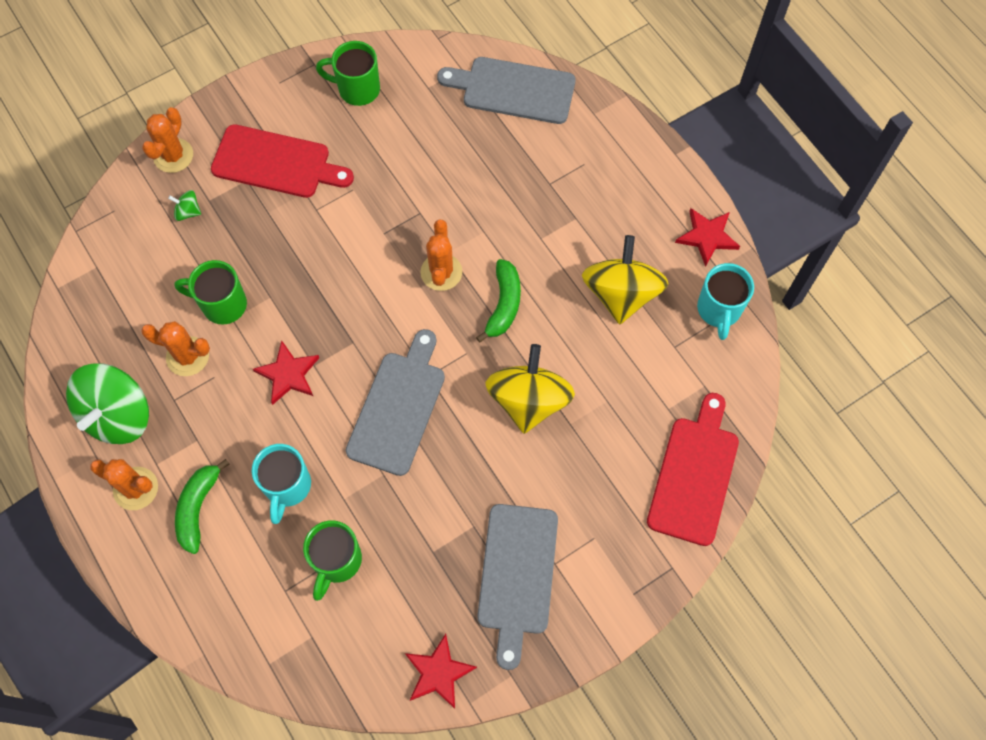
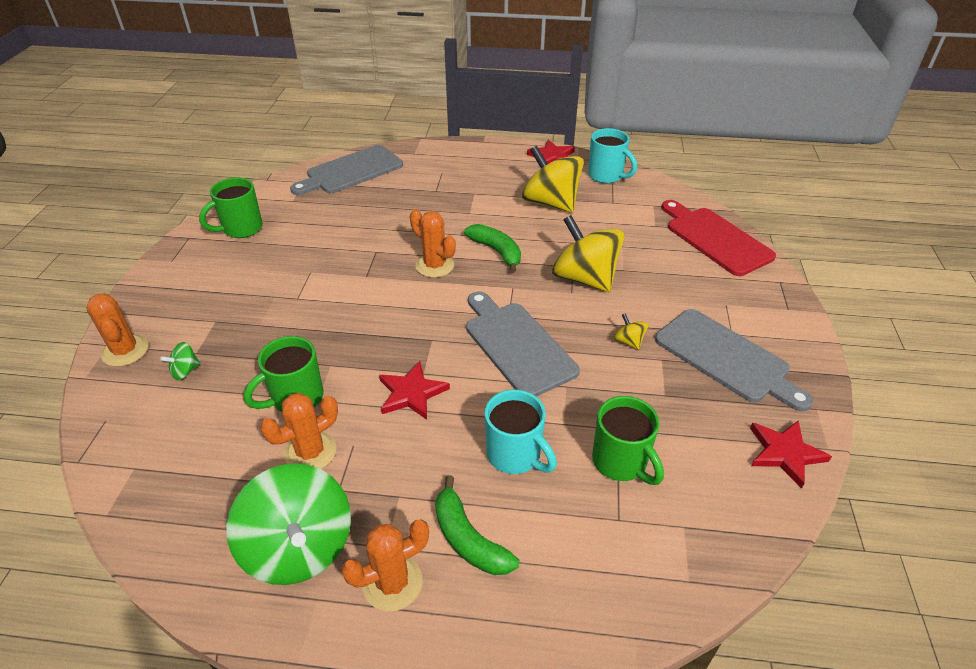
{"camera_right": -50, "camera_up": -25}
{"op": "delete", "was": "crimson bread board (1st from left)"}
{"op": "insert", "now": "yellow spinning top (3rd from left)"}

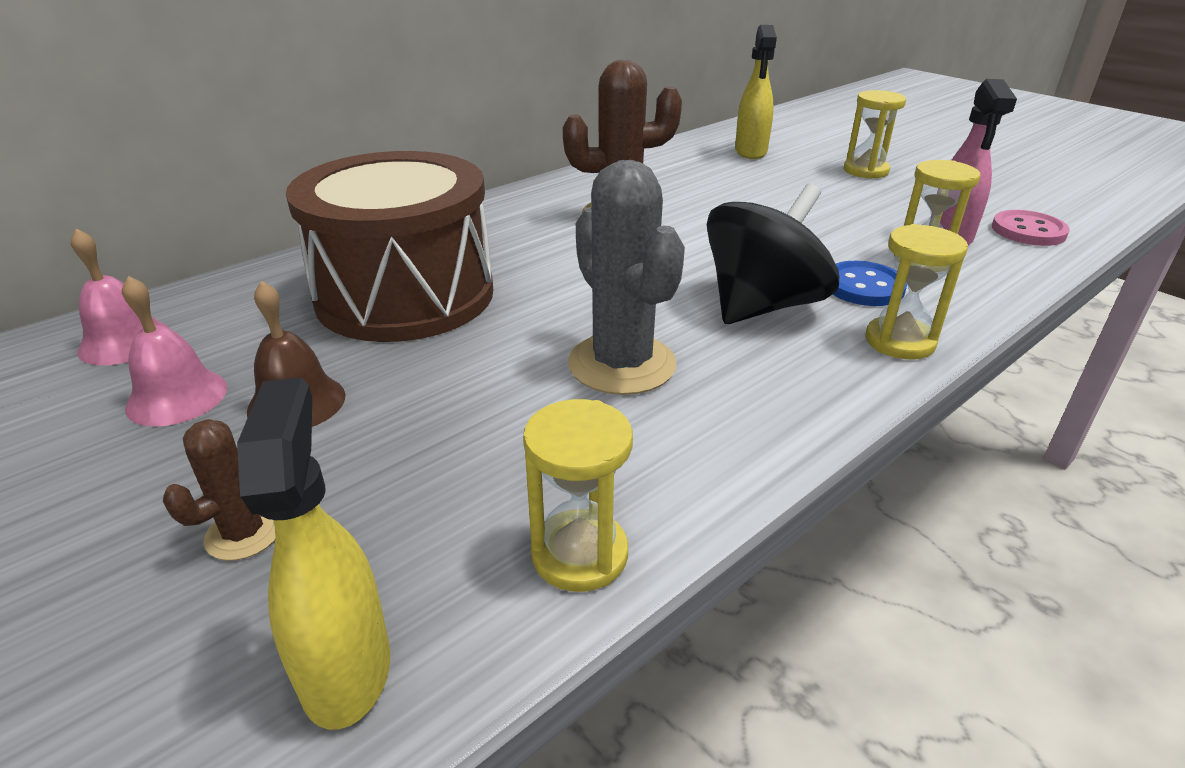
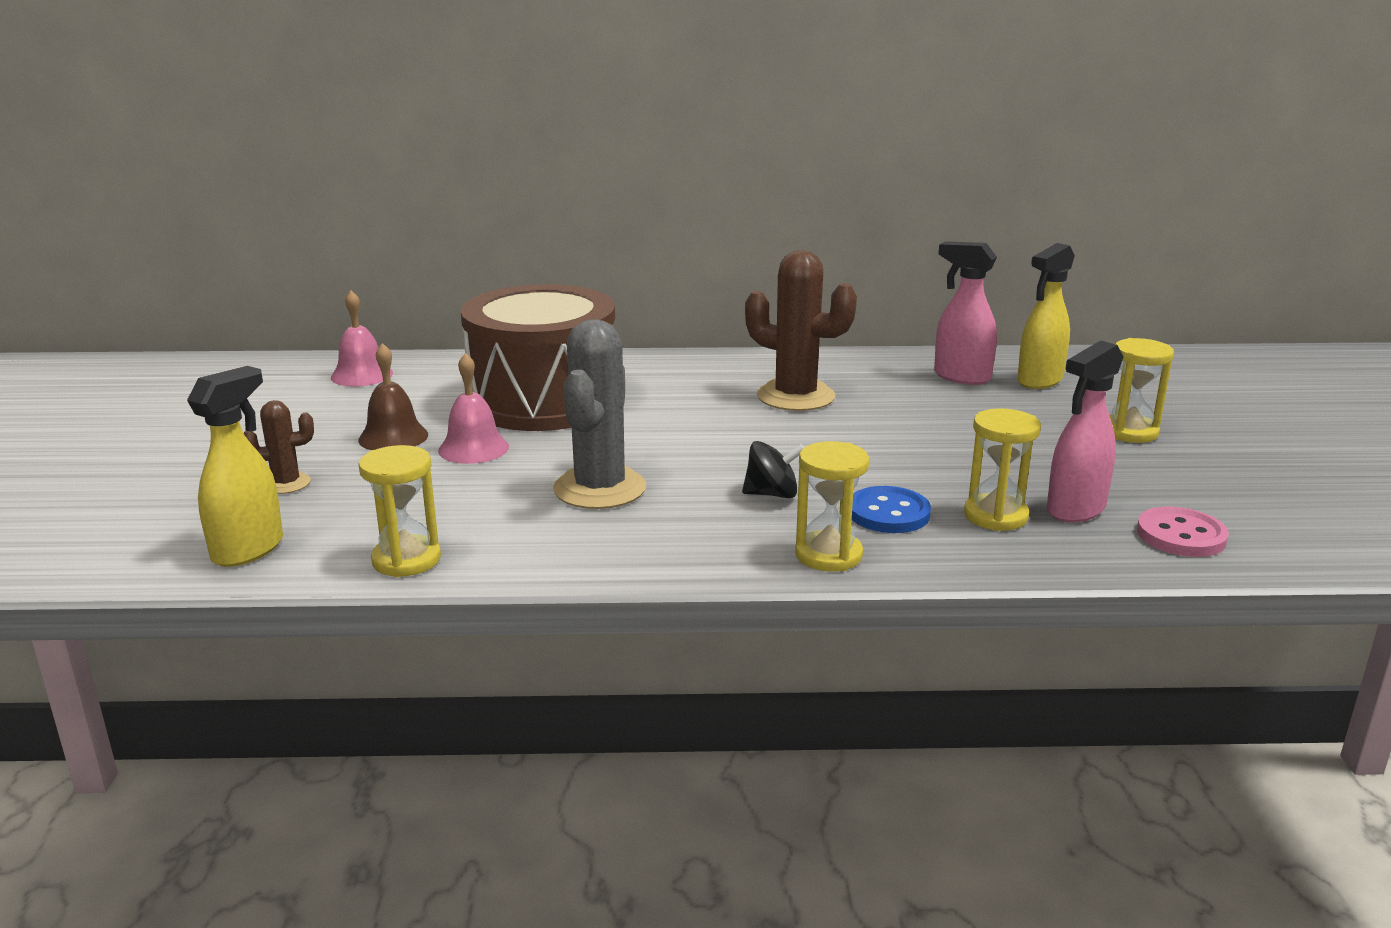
{"camera_right": 40, "camera_up": -10}
{"op": "resize", "was": "black spinning top", "ratio": 0.49}
{"op": "move", "was": "rose-pink bell (2nd from left)"}
{"op": "insert", "now": "rose-pink sprayer (1st from left)"}

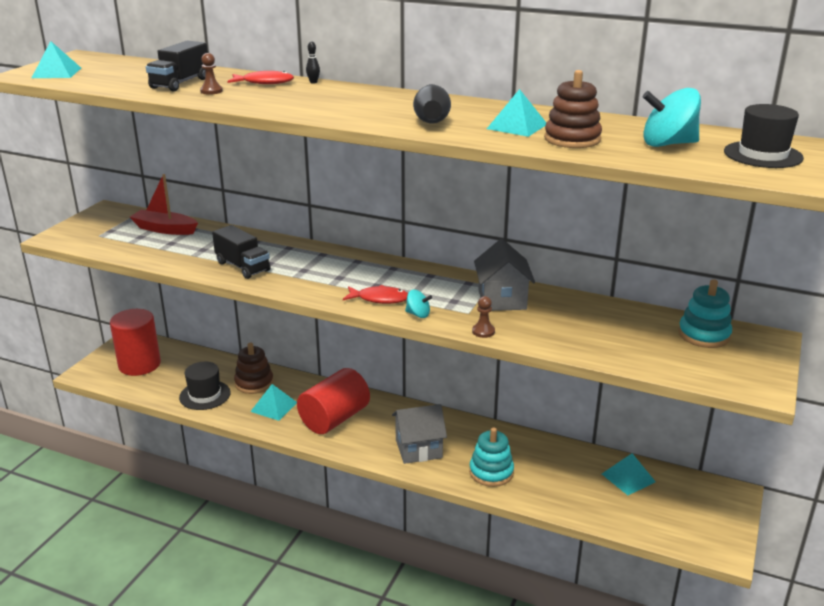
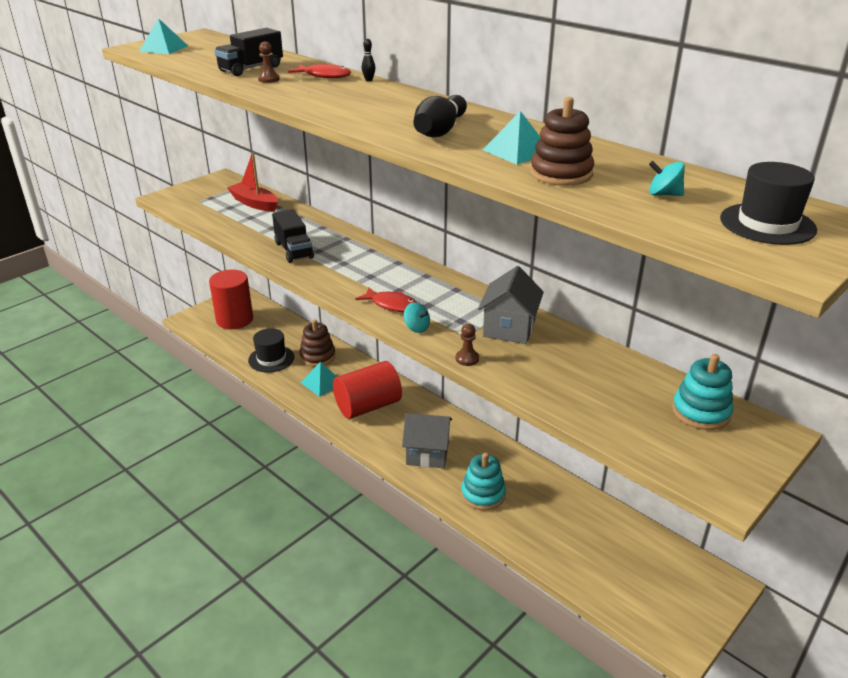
{"camera_right": 20, "camera_up": 5}
{"op": "resize", "was": "teal spinning top (2nd from left)", "ratio": 0.53}
{"op": "delete", "was": "teal pyramid (4th from left)"}

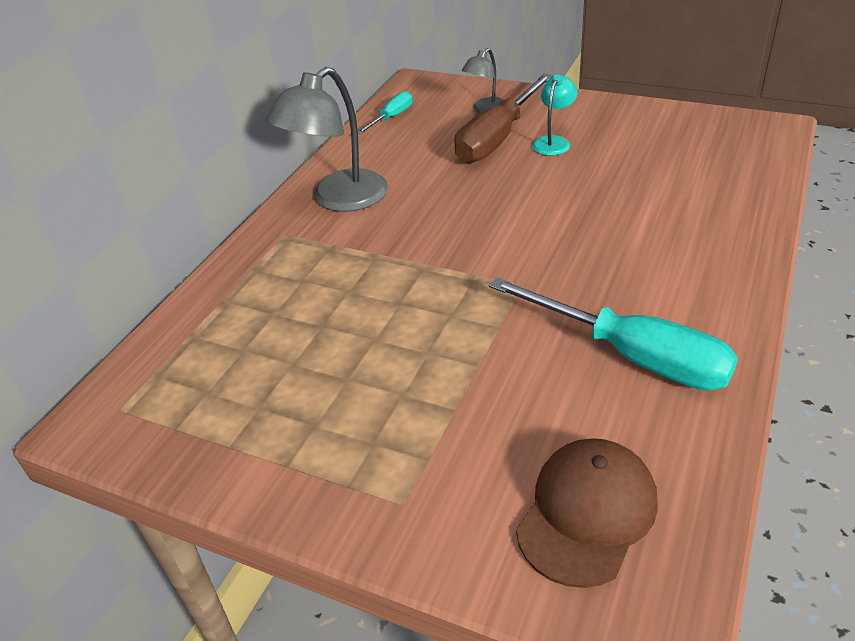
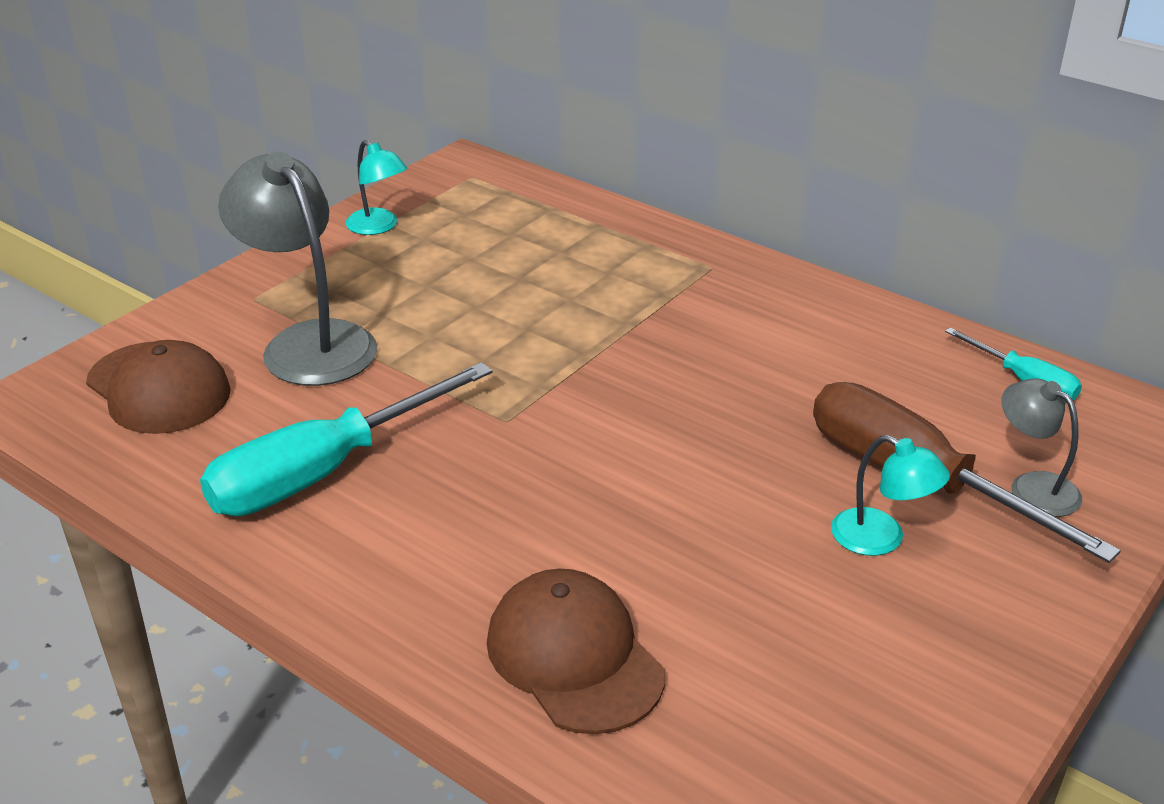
{"camera_right": 100, "camera_up": -5}
{"op": "move", "was": "grey reading lamp (1st from left)"}
{"op": "insert", "now": "teal reading lamp (1st from left)"}
{"op": "insert", "now": "russet cap (2nd from left)"}

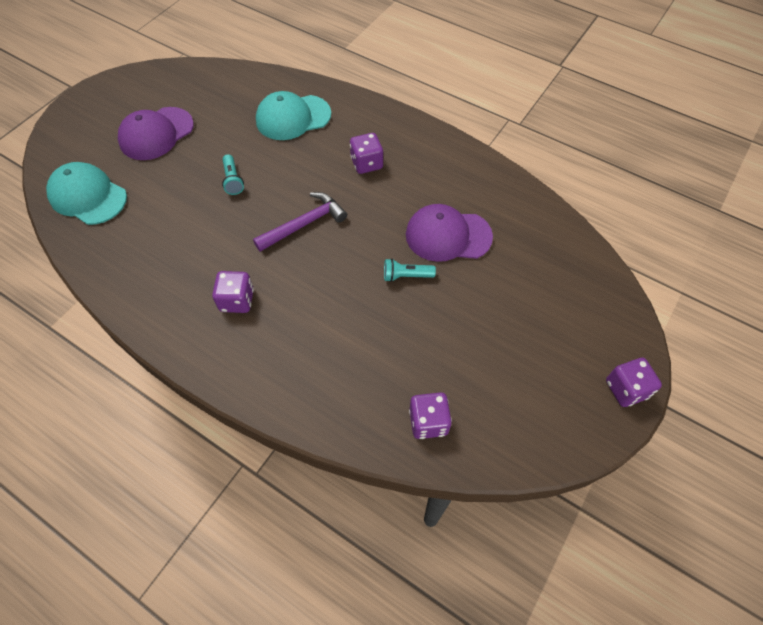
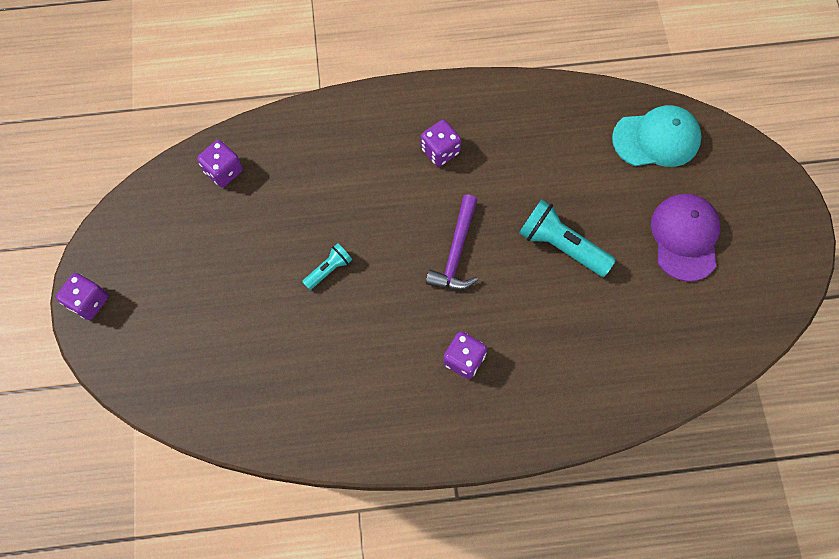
{"camera_right": 140, "camera_up": 10}
{"op": "delete", "was": "teal cap (2nd from left)"}
{"op": "resize", "was": "teal torch (1st from left in the first image)", "ratio": 1.82}
{"op": "delete", "was": "violet cap (2nd from left)"}

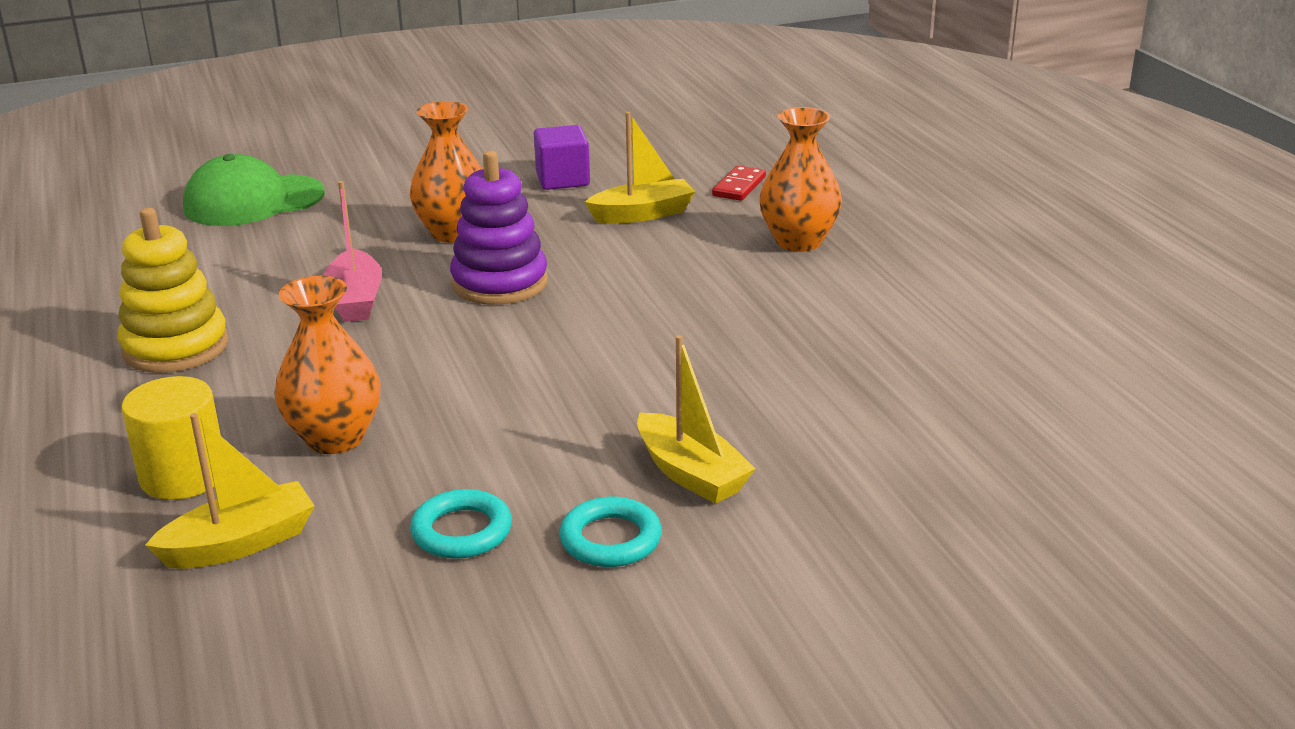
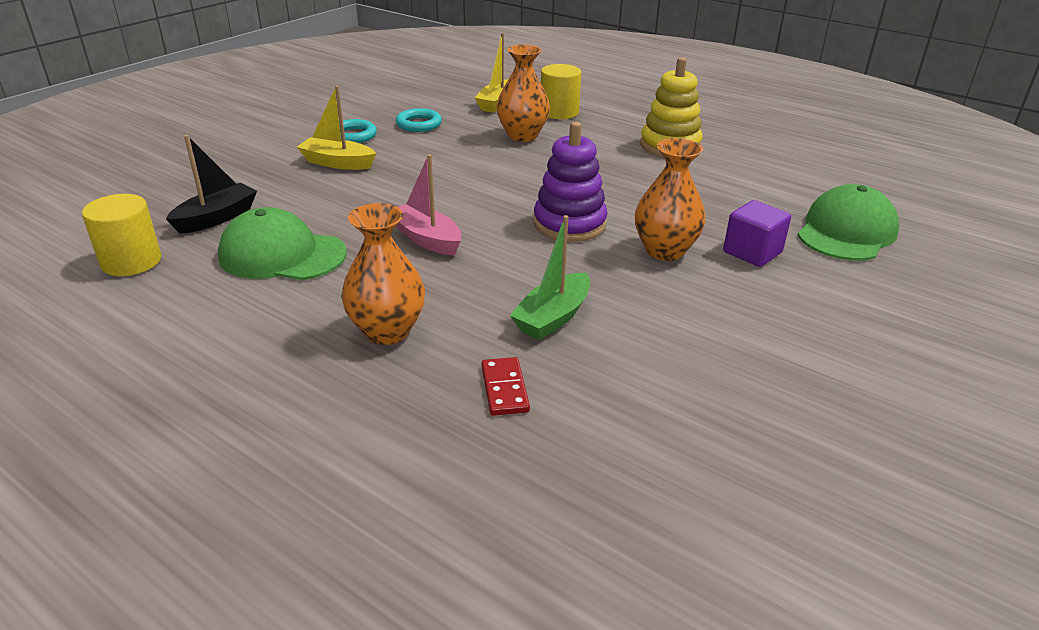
{"camera_right": 145, "camera_up": 5}
{"op": "recolor", "was": "yellow toy boat (2nd from left)", "now": "emerald toy boat"}
{"op": "move", "was": "violet block"}
{"op": "move", "was": "rose-pink toy boat"}
{"op": "insert", "now": "black toy boat"}
{"op": "insert", "now": "yellow solid cylinder (1st from left)"}
{"op": "insert", "now": "emerald cap (1st from left)"}

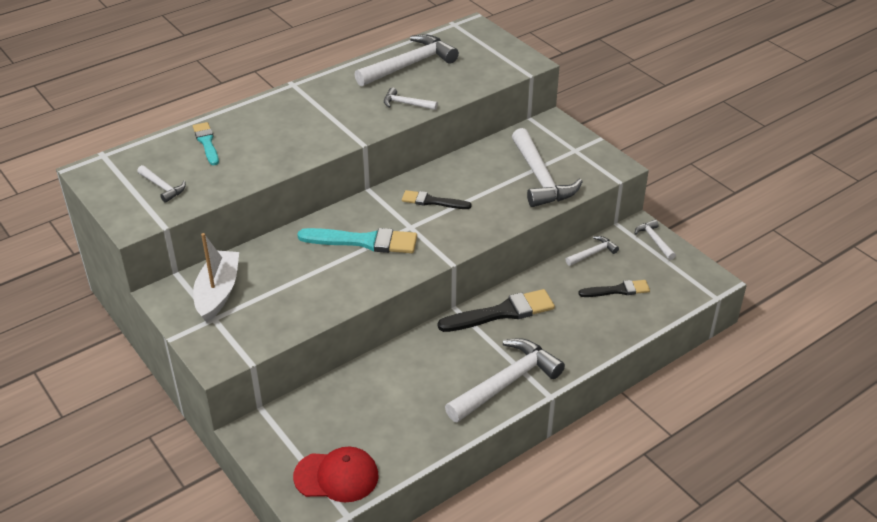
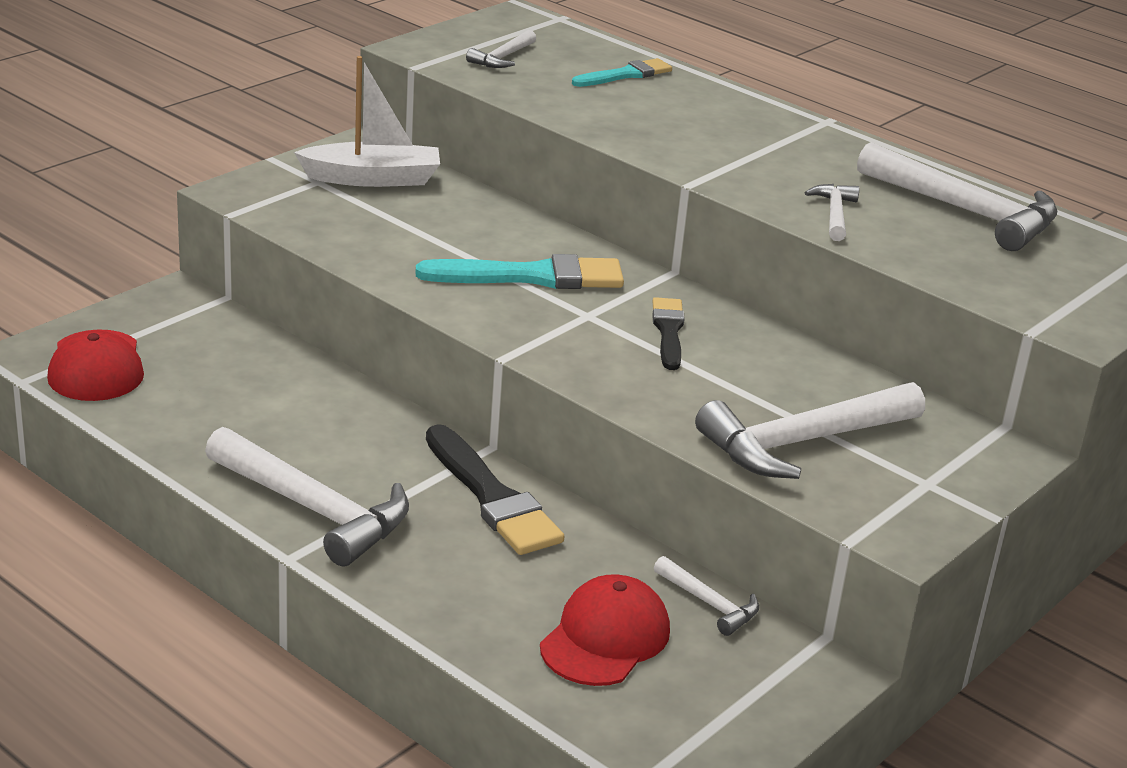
{"camera_right": 75, "camera_up": -10}
{"op": "delete", "was": "white hammer (7th from left)"}
{"op": "rotate", "was": "teal paintbrush (2nd from left in the first image)", "clockwise": -90}
{"op": "replace", "was": "black paintbrush (3rd from left)", "now": "crimson cap (2nd from left)"}

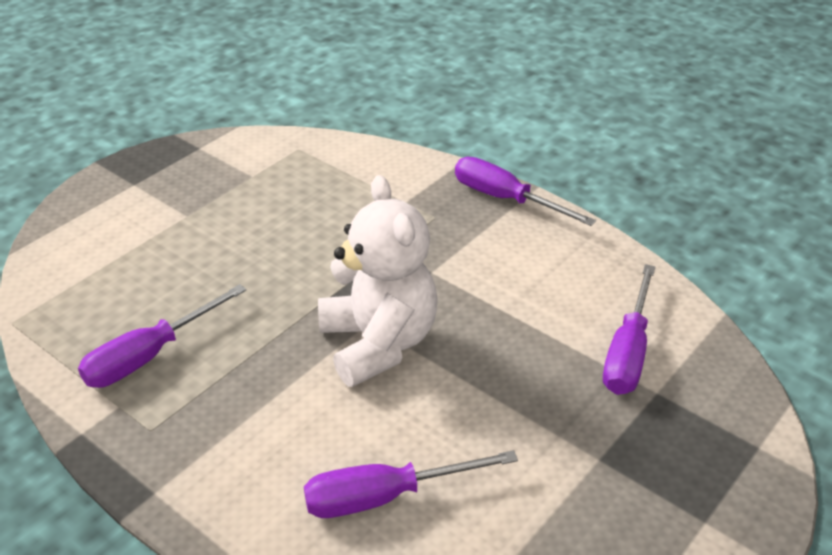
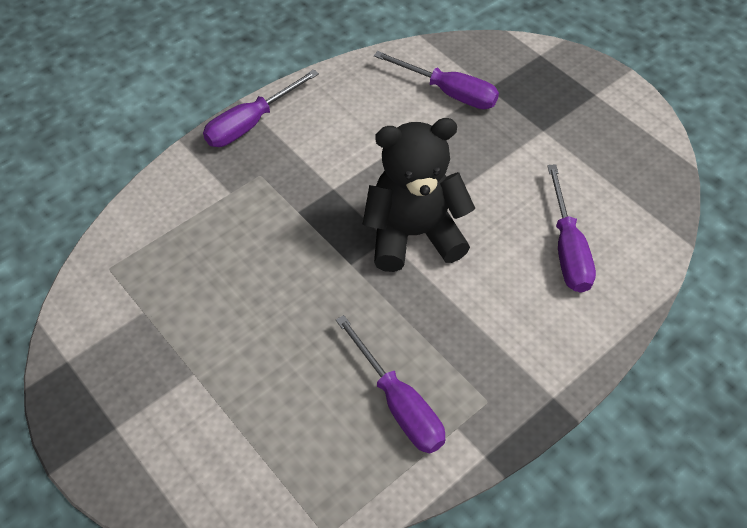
{"camera_right": -80, "camera_up": 15}
{"op": "recolor", "was": "white stuffed bear", "now": "black stuffed bear"}

